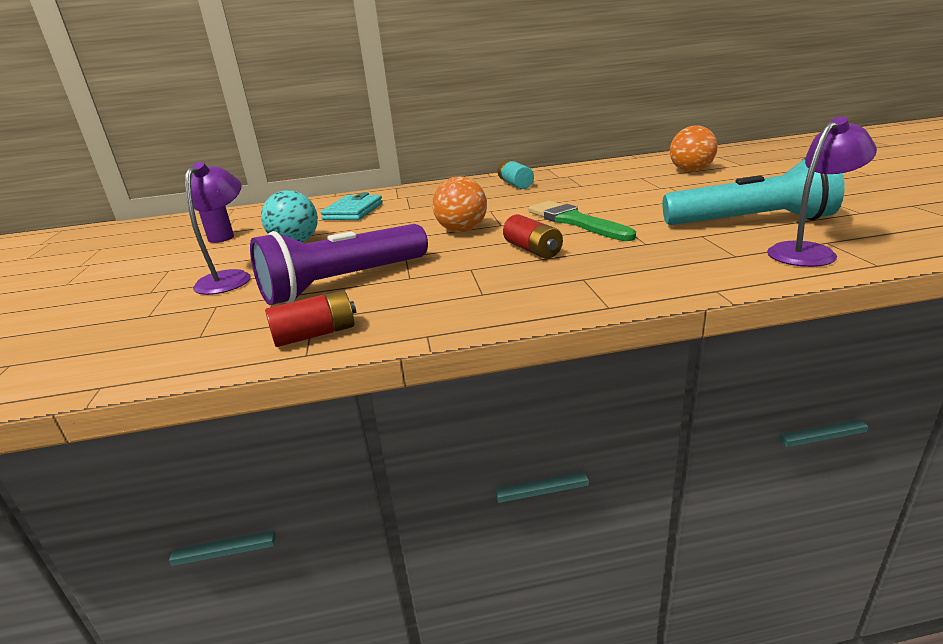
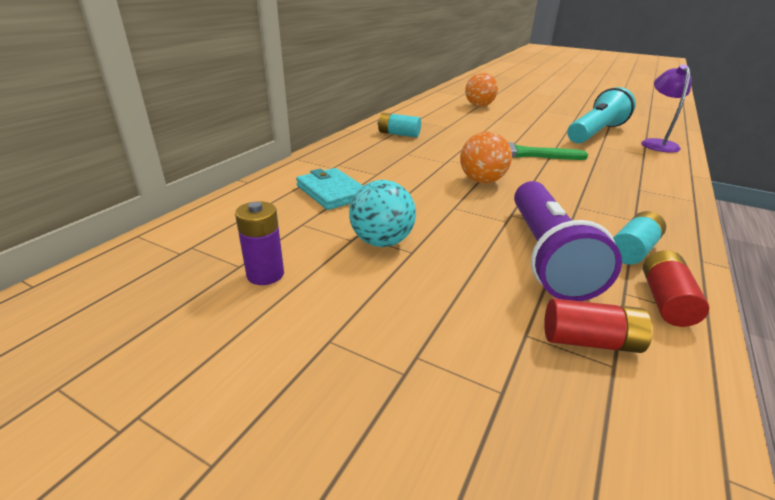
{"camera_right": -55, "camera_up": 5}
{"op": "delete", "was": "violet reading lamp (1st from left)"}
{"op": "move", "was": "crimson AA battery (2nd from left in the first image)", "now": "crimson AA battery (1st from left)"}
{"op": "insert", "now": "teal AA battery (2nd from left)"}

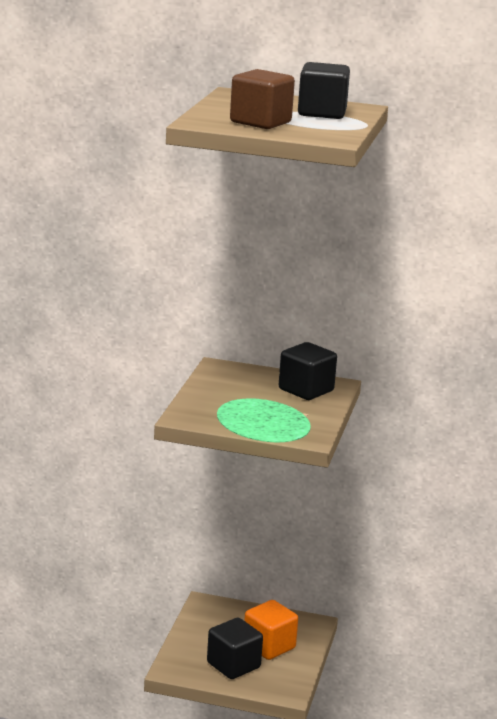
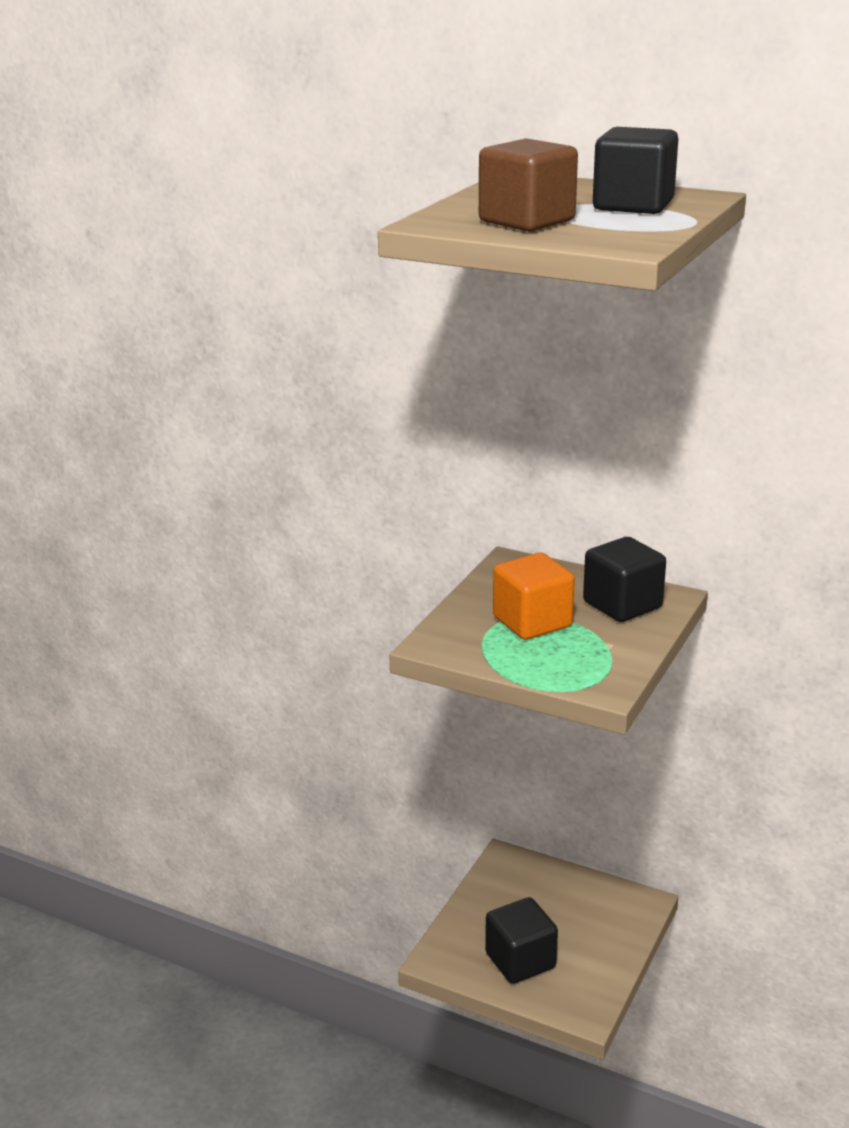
{"camera_right": 15, "camera_up": 5}
{"op": "move", "was": "orange-coloured block"}

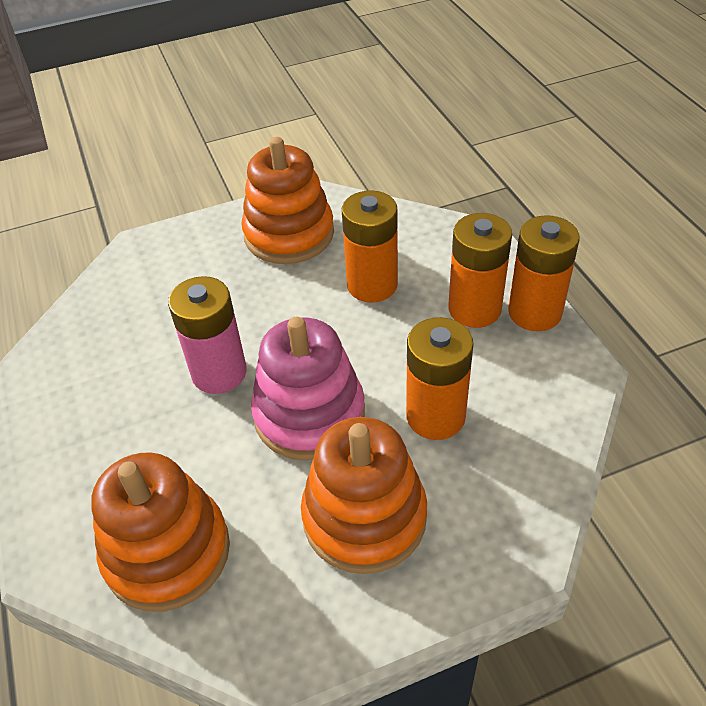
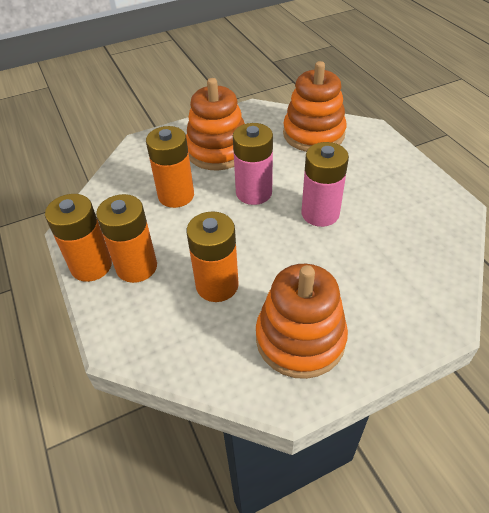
{"camera_right": 175, "camera_up": 0}
{"op": "replace", "was": "rose-pink stacking toy", "now": "rose-pink AA battery (1st from left)"}

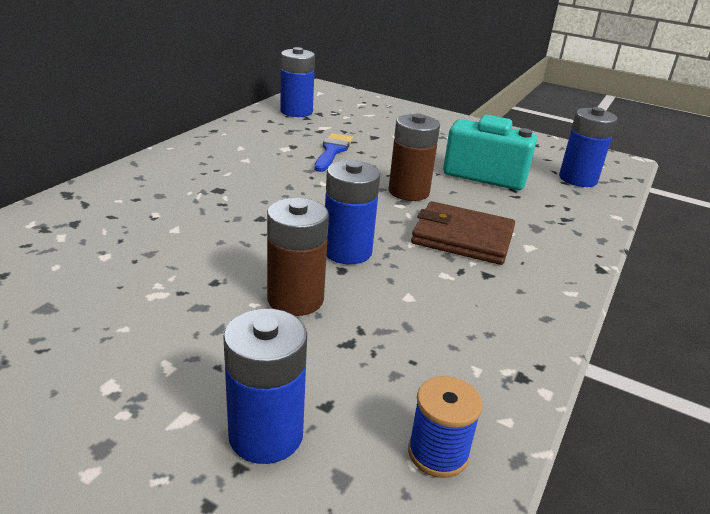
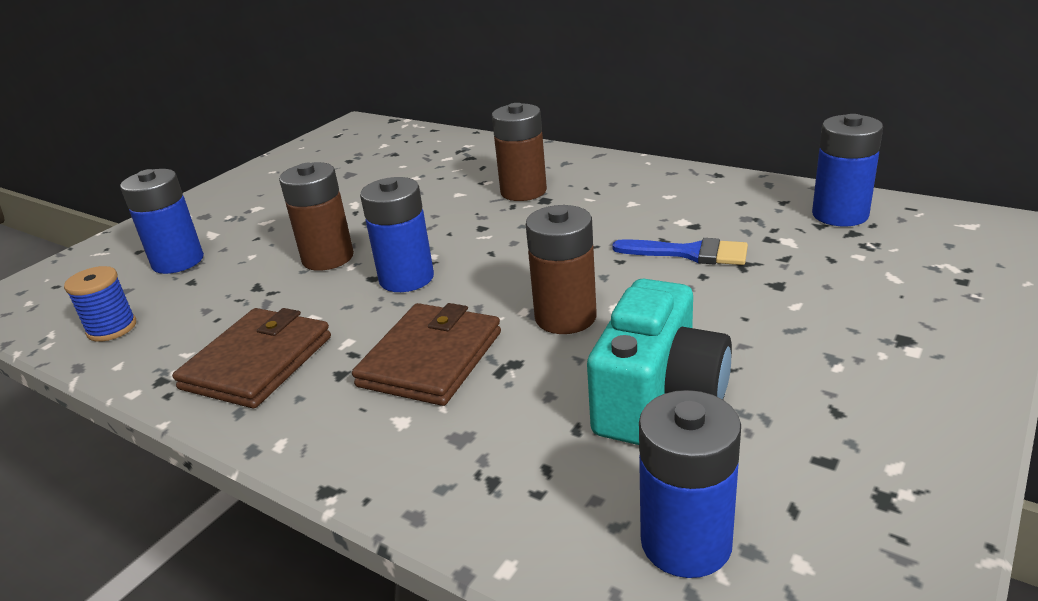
{"camera_right": 100, "camera_up": 0}
{"op": "insert", "now": "russet AA battery (2nd from left)"}
{"op": "insert", "now": "russet billfold (1st from left)"}

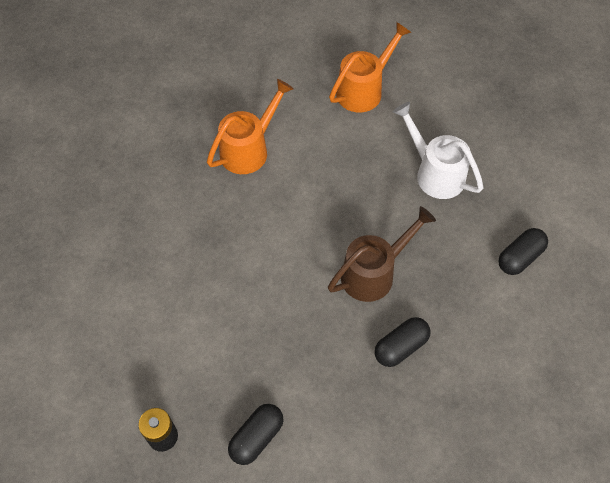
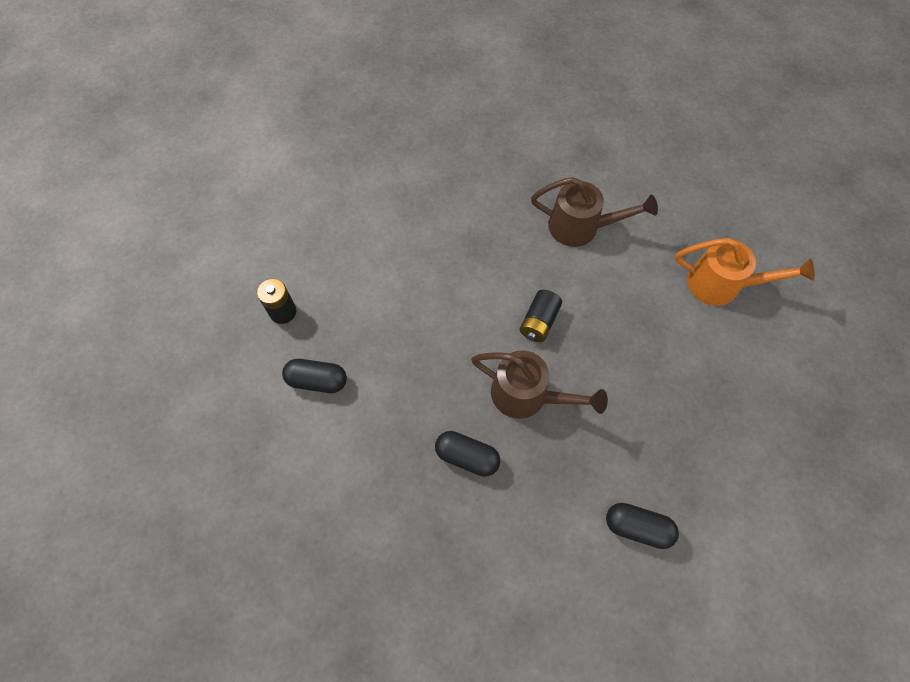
{"camera_right": 60, "camera_up": 5}
{"op": "recolor", "was": "orange-coloured sprinkling can (1st from left)", "now": "russet sprinkling can (2nd from left)"}
{"op": "delete", "was": "white sprinkling can"}
{"op": "insert", "now": "black AA battery (2nd from left)"}

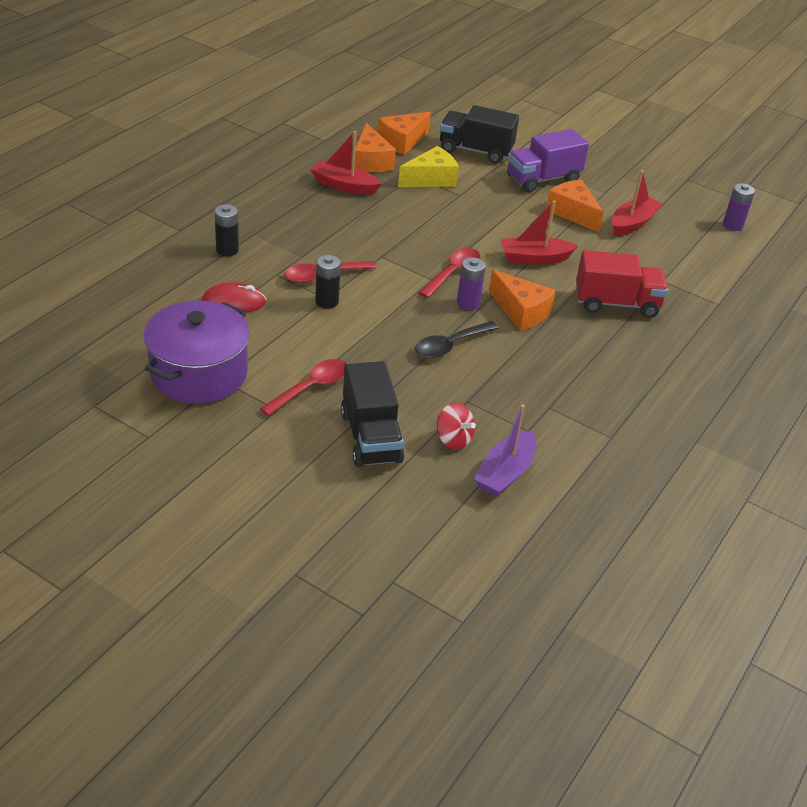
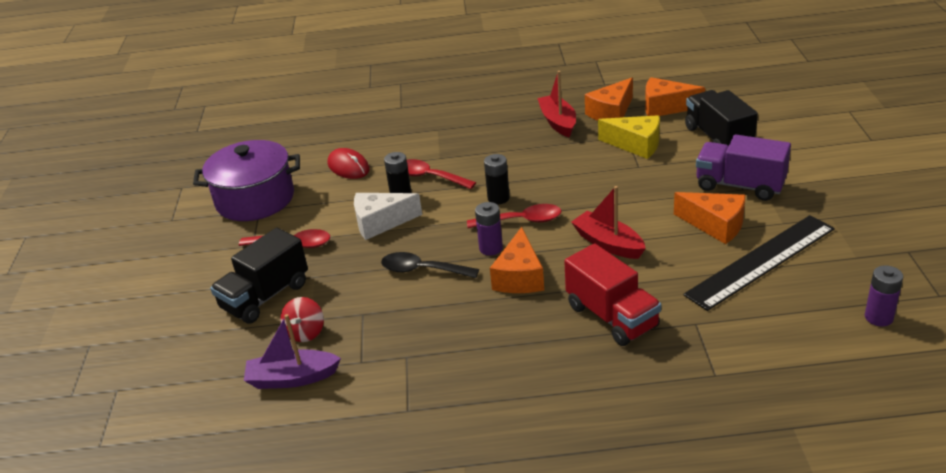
{"camera_right": 60, "camera_up": -5}
{"op": "replace", "was": "crimson toy boat (3rd from left)", "now": "black straightedge"}
{"op": "rotate", "was": "orange-coloured cheese (4th from left)", "clockwise": 105}
{"op": "move", "was": "black AA battery (1st from left in the first image)", "now": "black AA battery (2nd from left)"}
{"op": "insert", "now": "white cheese"}

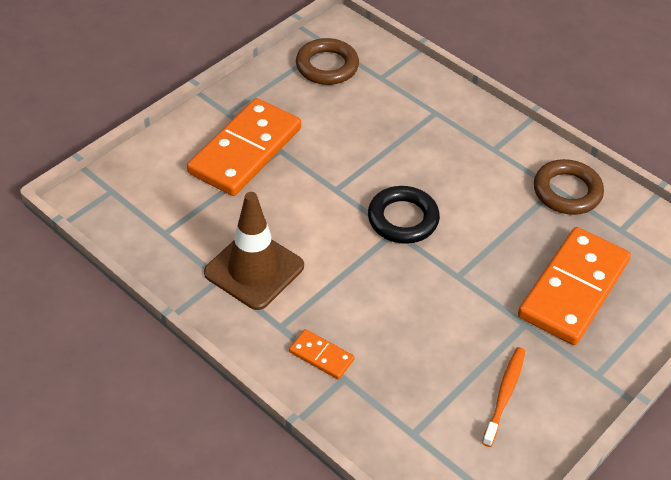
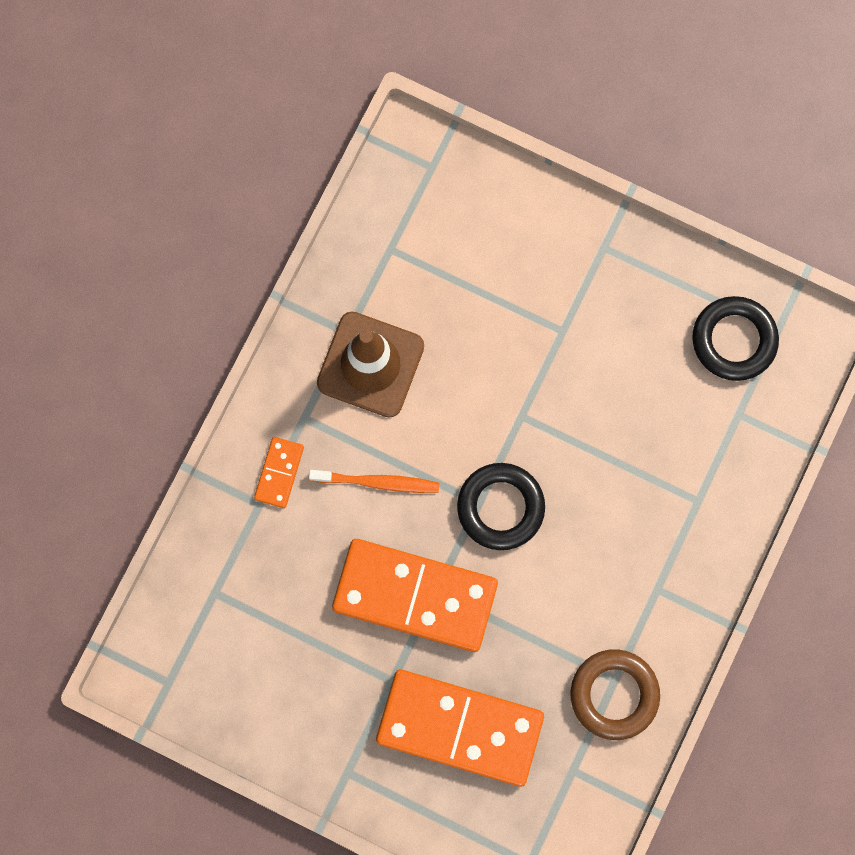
{"camera_right": 75, "camera_up": 30}
{"op": "recolor", "was": "russet hoop (1st from left)", "now": "black hoop (2nd from left)"}
{"op": "move", "was": "orange-coloured domino piece (1st from left in the first image)", "now": "orange-coloured domino piece (2nd from left)"}
{"op": "move", "was": "orange-coloured dental brush"}

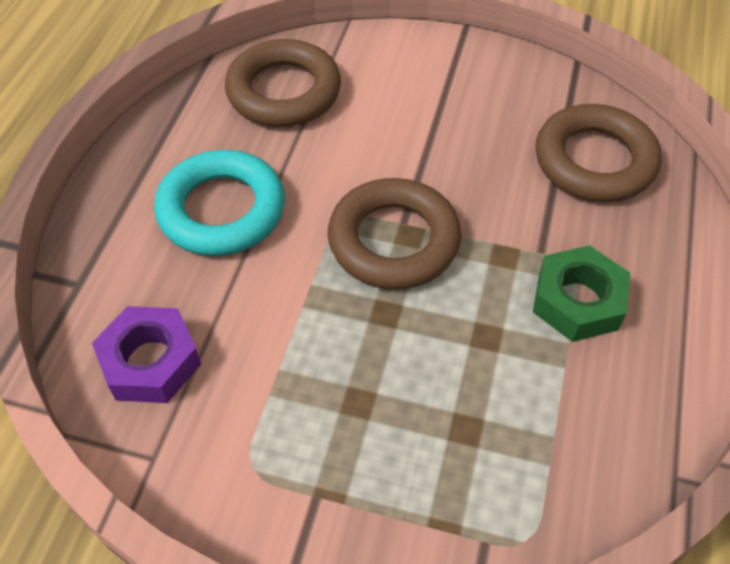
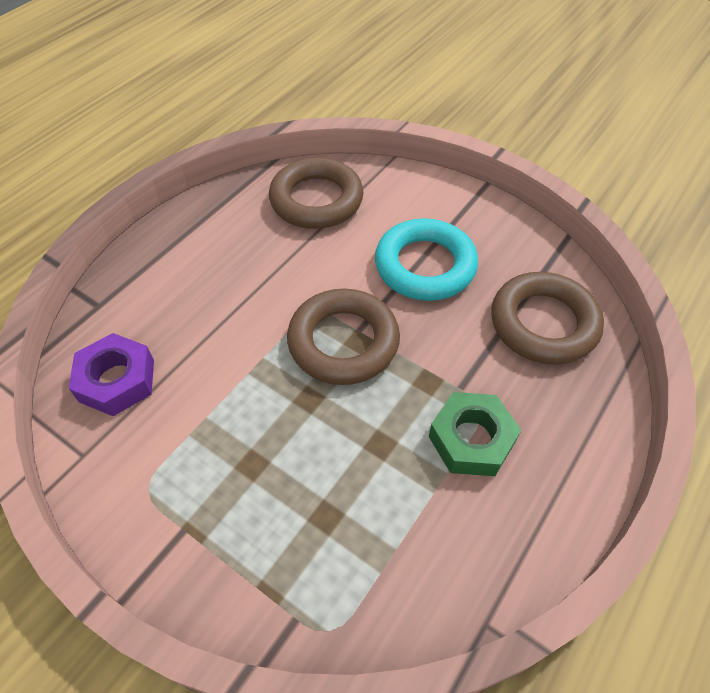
{"camera_right": 20, "camera_up": 0}
{"op": "move", "was": "teal hoop"}

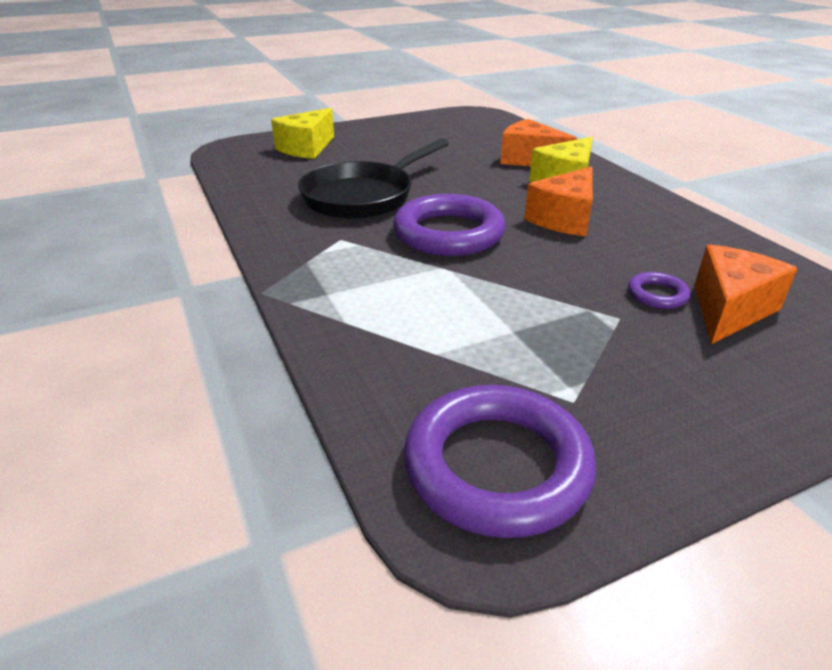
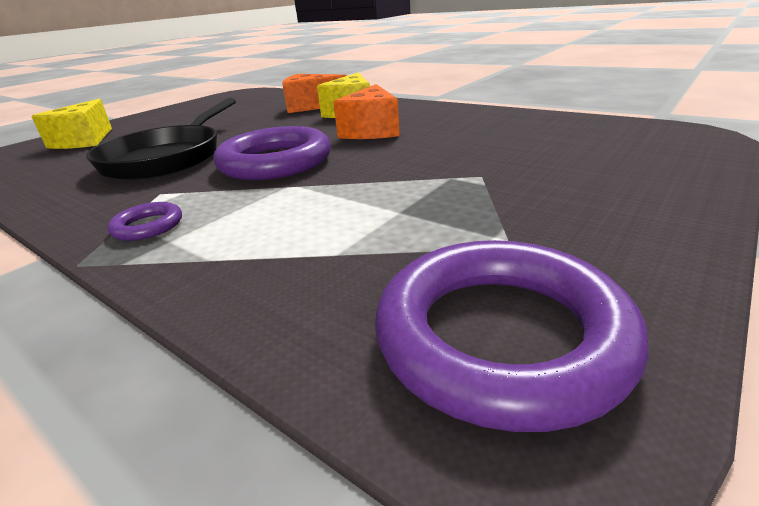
{"camera_right": -25, "camera_up": -5}
{"op": "delete", "was": "orange-coloured cheese (3rd from left)"}
{"op": "move", "was": "violet hoop (3rd from left in the first image)", "now": "violet hoop (1st from left)"}

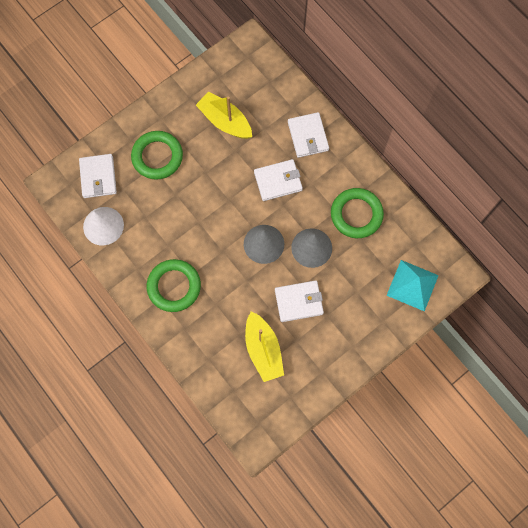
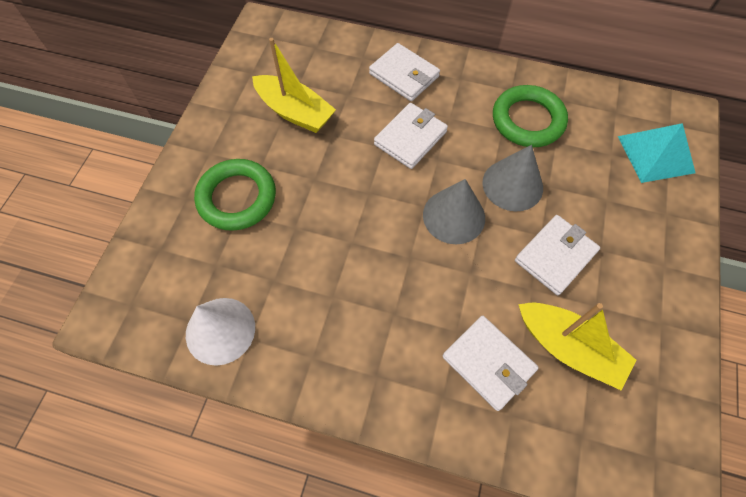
{"camera_right": -35, "camera_up": -10}
{"op": "rotate", "was": "yellow toy boat (1st from left)", "clockwise": -150}
{"op": "move", "was": "white billfold (1st from left in the first image)", "now": "white billfold (3rd from left)"}
{"op": "delete", "was": "emerald hoop (2nd from left)"}

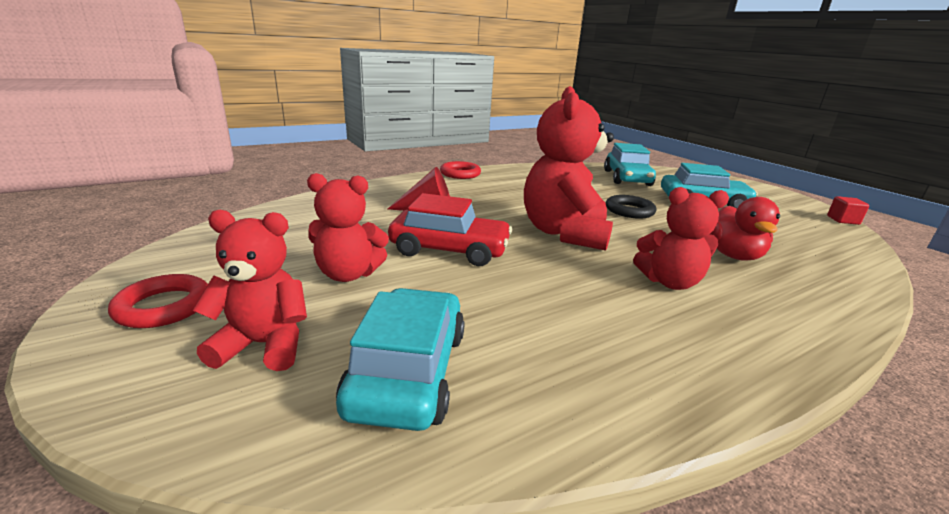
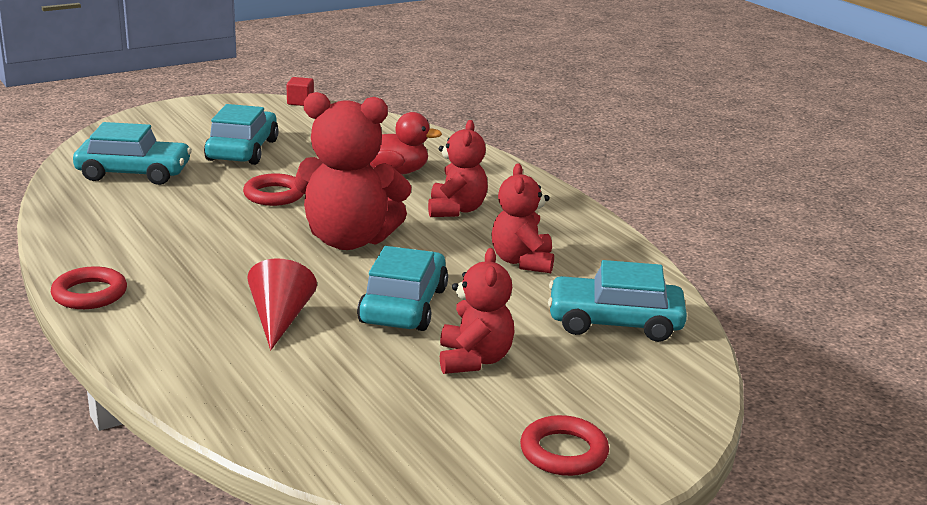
{"camera_right": -90, "camera_up": 0}
{"op": "recolor", "was": "crimson car", "now": "teal car (3rd from left)"}
{"op": "recolor", "was": "black hoop", "now": "crimson hoop (2nd from left)"}
{"op": "move", "was": "crimson stuffed bear (1st from left in the first image)", "now": "crimson stuffed bear (4th from left)"}

